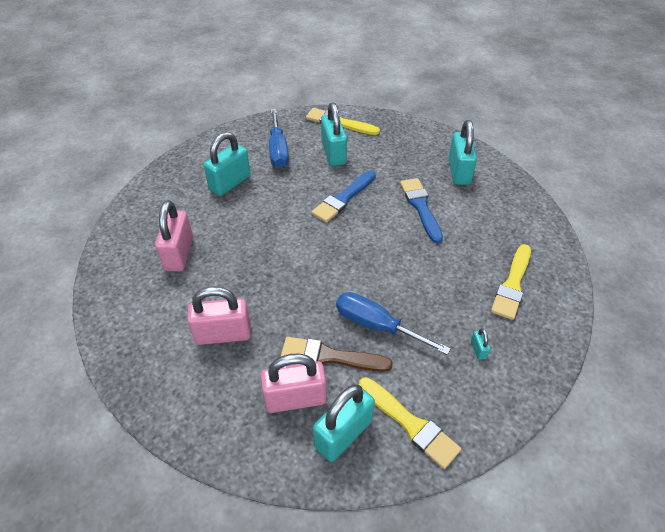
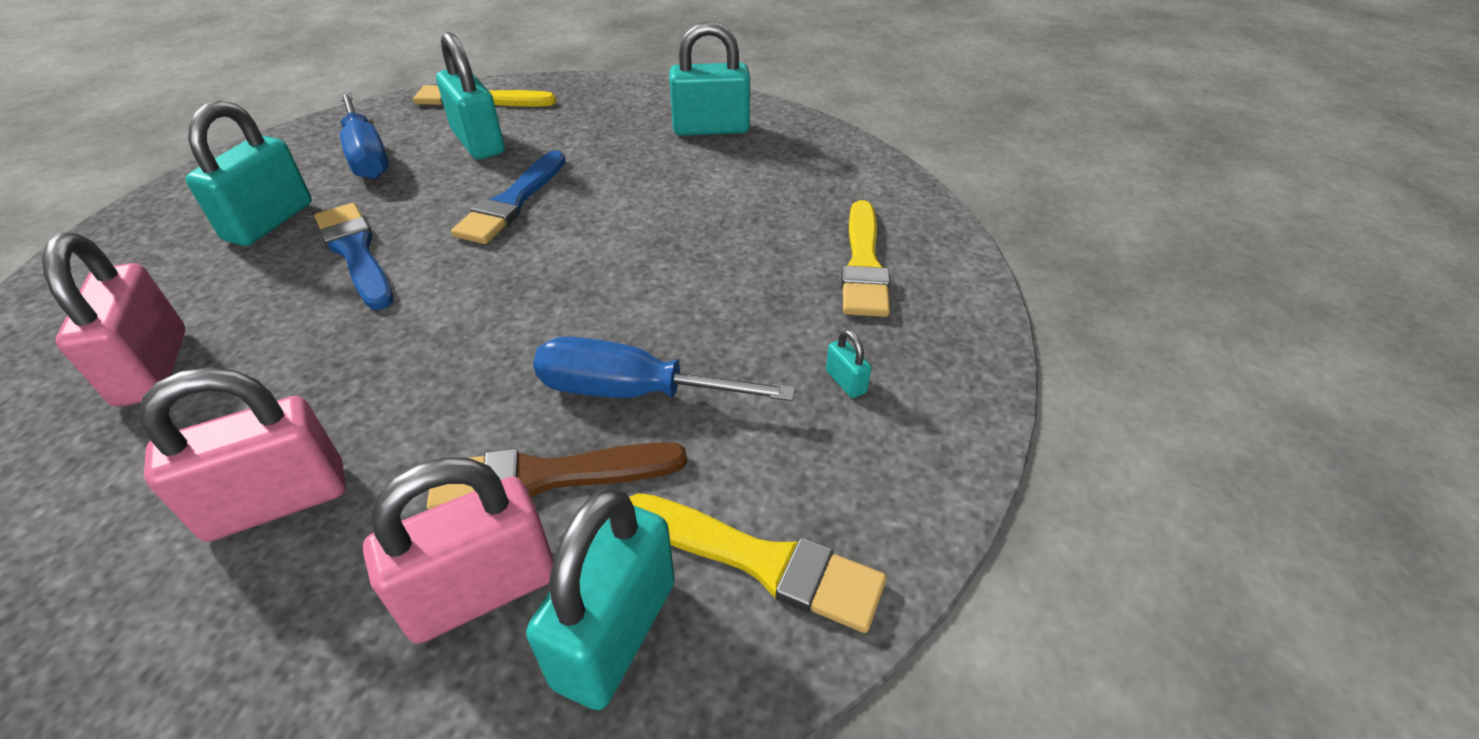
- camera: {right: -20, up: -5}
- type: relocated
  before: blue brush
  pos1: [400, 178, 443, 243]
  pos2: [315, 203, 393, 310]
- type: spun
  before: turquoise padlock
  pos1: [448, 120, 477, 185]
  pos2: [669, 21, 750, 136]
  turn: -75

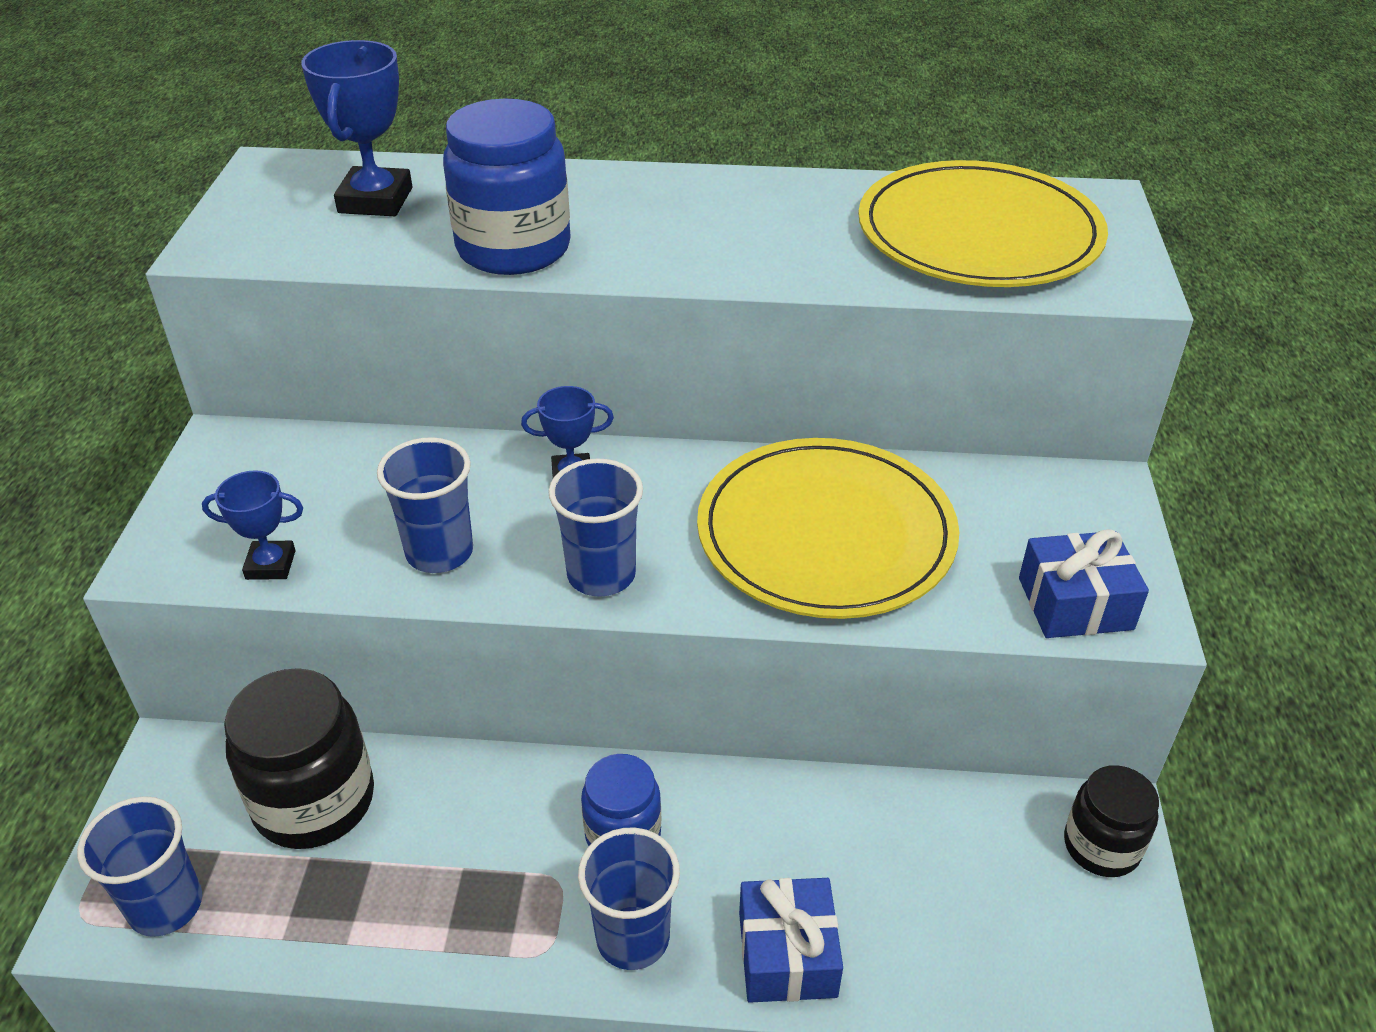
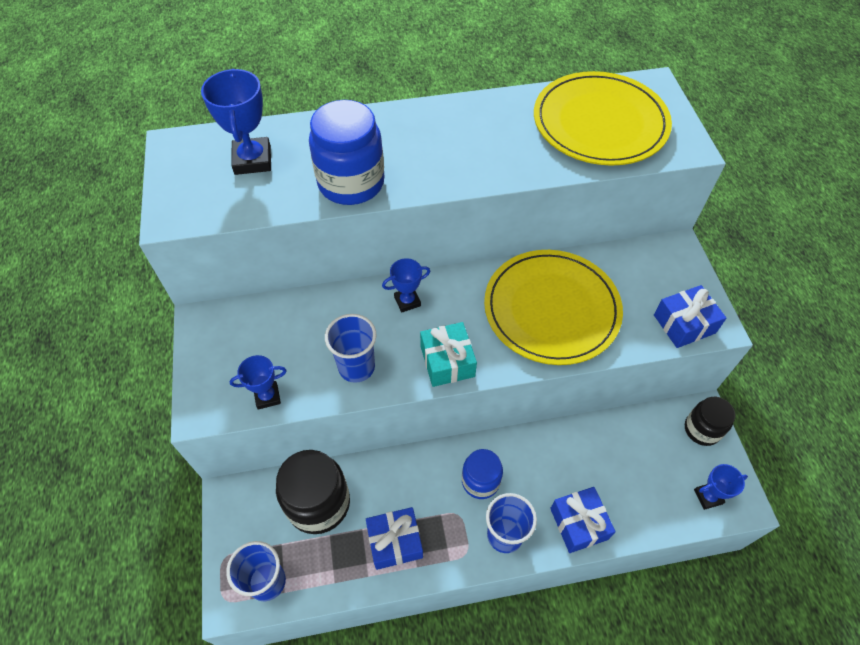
- camera: {right: -15, up: 15}
- type: exchanged
  before: blue cup
  after: turquoise gift
  pos1: [548, 459, 643, 597]
  pos2: [420, 322, 477, 387]
- type: appeared
  after: blue gift
  pos2: [366, 507, 423, 570]
- type: appeared
  after: blue trophy
  pos2: [694, 464, 748, 510]

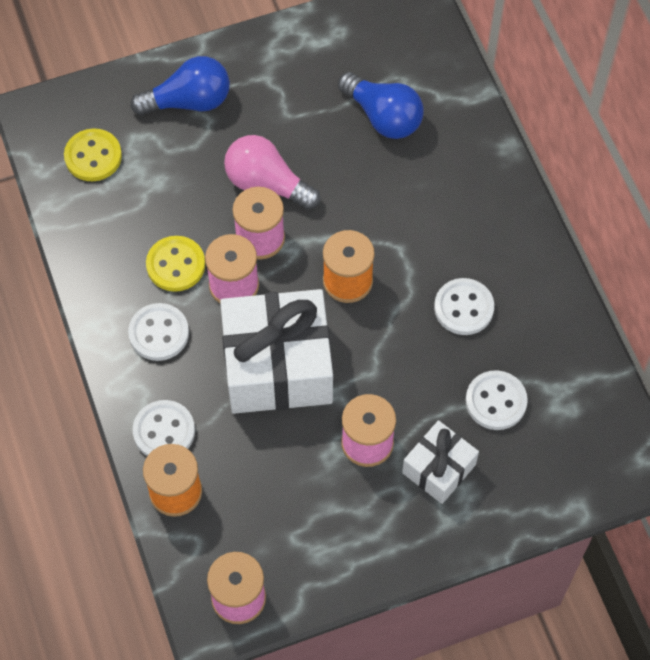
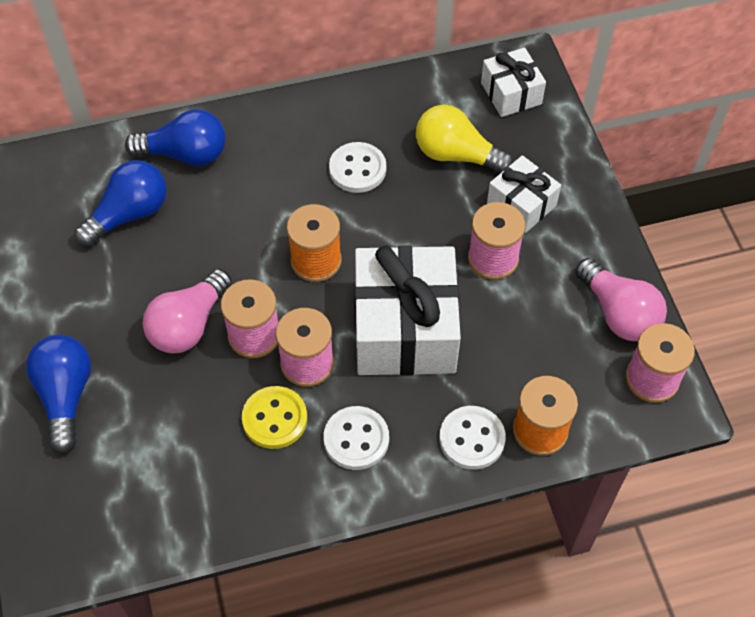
- camera: {right: -85, up: -5}
- type: missing
  before: yellow button
  pos1: [64, 128, 122, 181]
- type: exchanged
  before: white button
  after: yellow light bulb
  pos1: [465, 370, 528, 430]
  pos2: [416, 105, 514, 174]
- type: appeared
  after: blue light bulb
  pos2: [125, 109, 226, 166]
- type: appeared
  after: white gift
  pos2: [481, 48, 546, 117]
- type: appeared
  after: pink light bulb
  pos2: [575, 258, 667, 341]

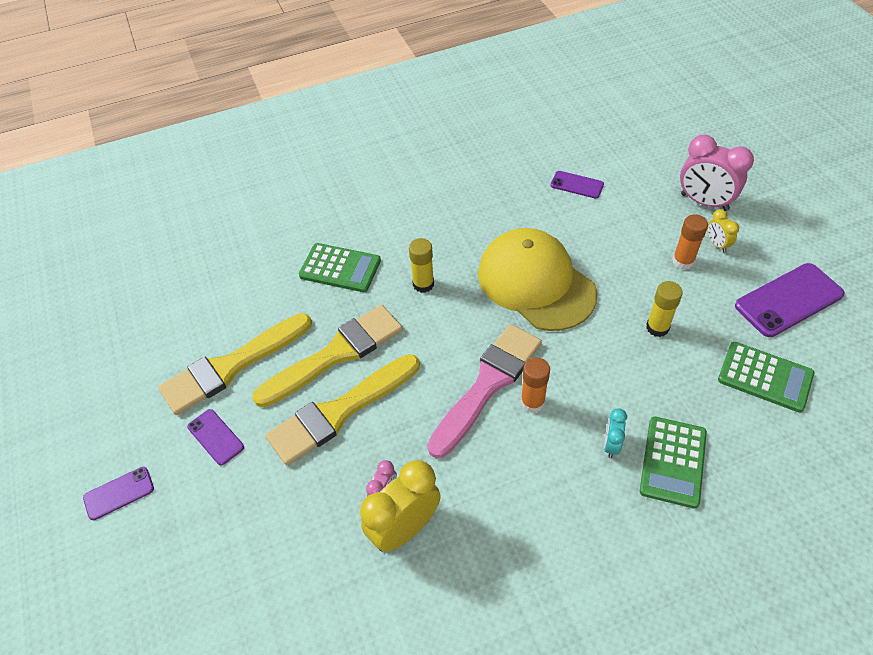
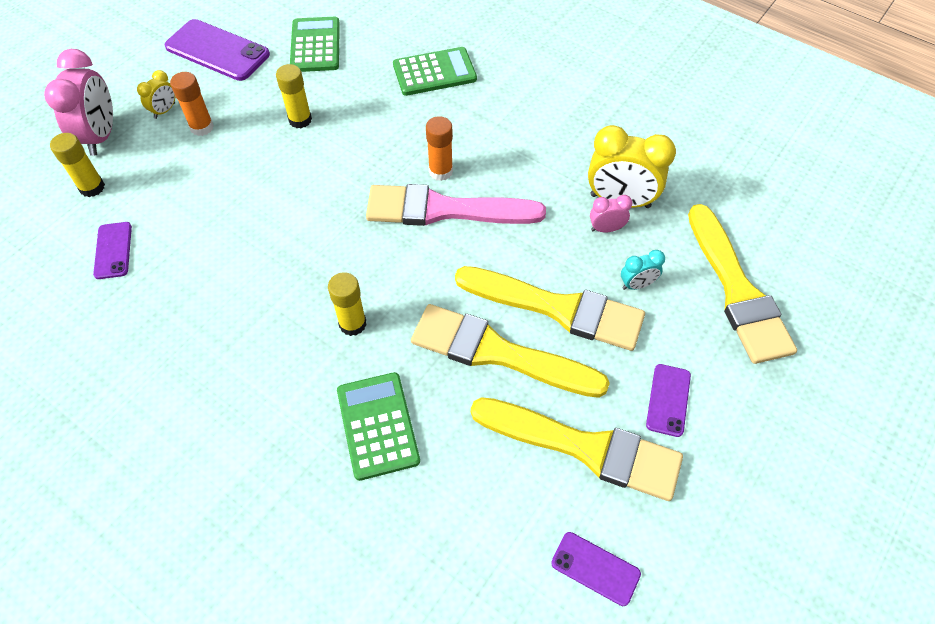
- camera: {right: -125, up: 5}
- type: relocated
  before: purple phone
  pos1: [83, 467, 154, 520]
  pos2: [551, 532, 641, 606]
- type: missing
  before: yellow cap
  pos1: [478, 228, 597, 331]
- type: relocated
  before: turquoise clock
  pos1: [604, 408, 627, 458]
  pos2: [621, 250, 665, 290]
- type: appeared
  after: yellow glue stick
  pos2: [50, 133, 105, 197]
- type: appeared
  after: yellow brush
  pos2: [688, 204, 797, 364]

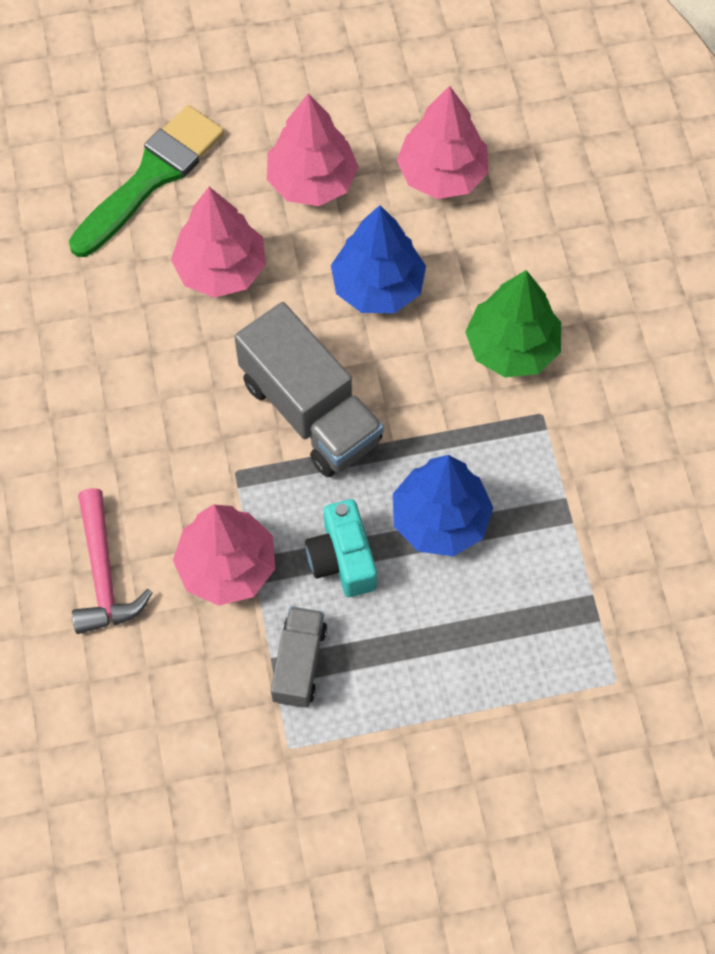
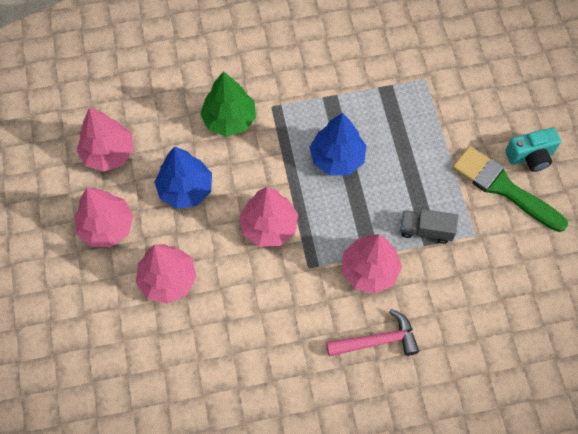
- camera: {right: -90, up: 0}
- type: relocated
  before: green brush
  pos1: [69, 105, 224, 257]
  pos2: [452, 146, 568, 232]
- type: exchanged
  before: grey truck
  after: pink tree
  pos1: [234, 302, 384, 477]
  pos2: [239, 187, 298, 247]
- type: relocated
  before: turquoise camera
  pos1: [305, 499, 377, 597]
  pos2: [505, 128, 561, 172]

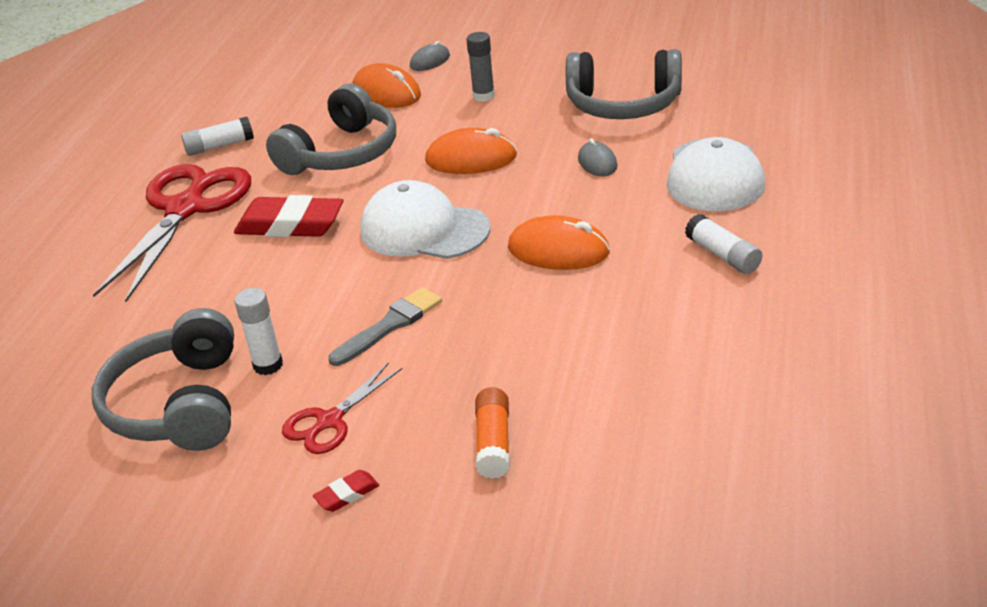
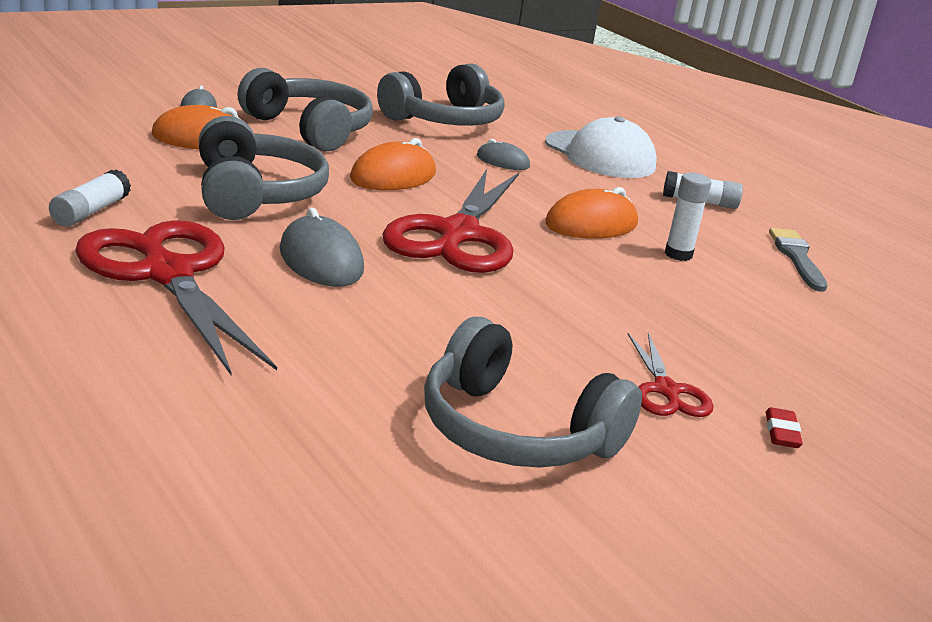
- camera: {right: -55, up: -10}
- type: exchanged
  before: red eraser
  after: grey mouse
  pos1: [234, 195, 343, 237]
  pos2: [280, 208, 364, 287]
- type: relocated
  before: white glue stick
  pos1: [234, 288, 283, 375]
  pos2: [665, 173, 711, 261]
- type: relocated
  before: grey brush
  pos1: [328, 287, 442, 366]
  pos2: [769, 228, 828, 292]
- type: exchanged
  before: white cap
  after: red scissors
  pos1: [360, 180, 490, 259]
  pos2: [382, 169, 519, 273]
- type: exchanged
  before: grey glue stick
  after: grey headphones
  pos1: [466, 32, 495, 102]
  pos2: [237, 68, 373, 151]
- type: missing
  before: orange glue stick
  pos1: [475, 387, 510, 479]

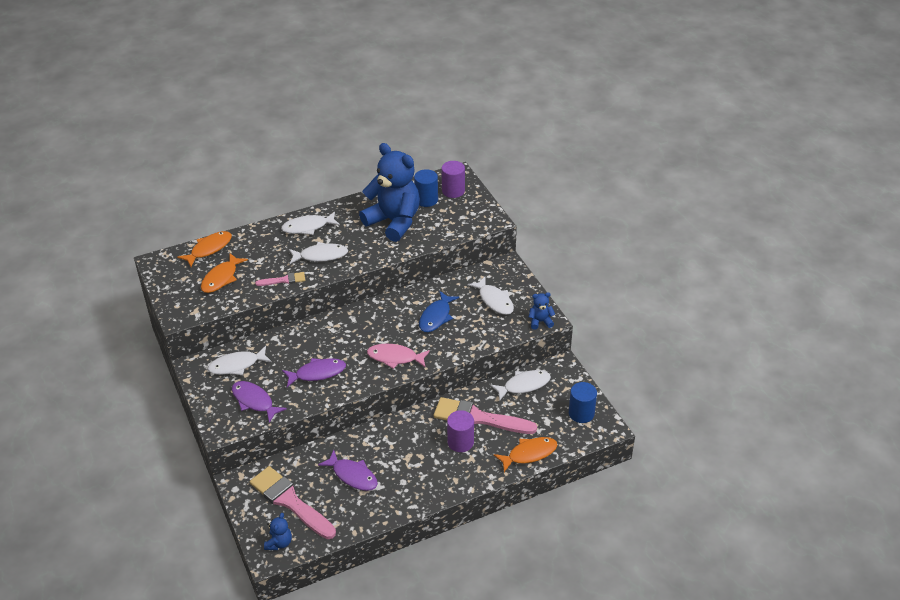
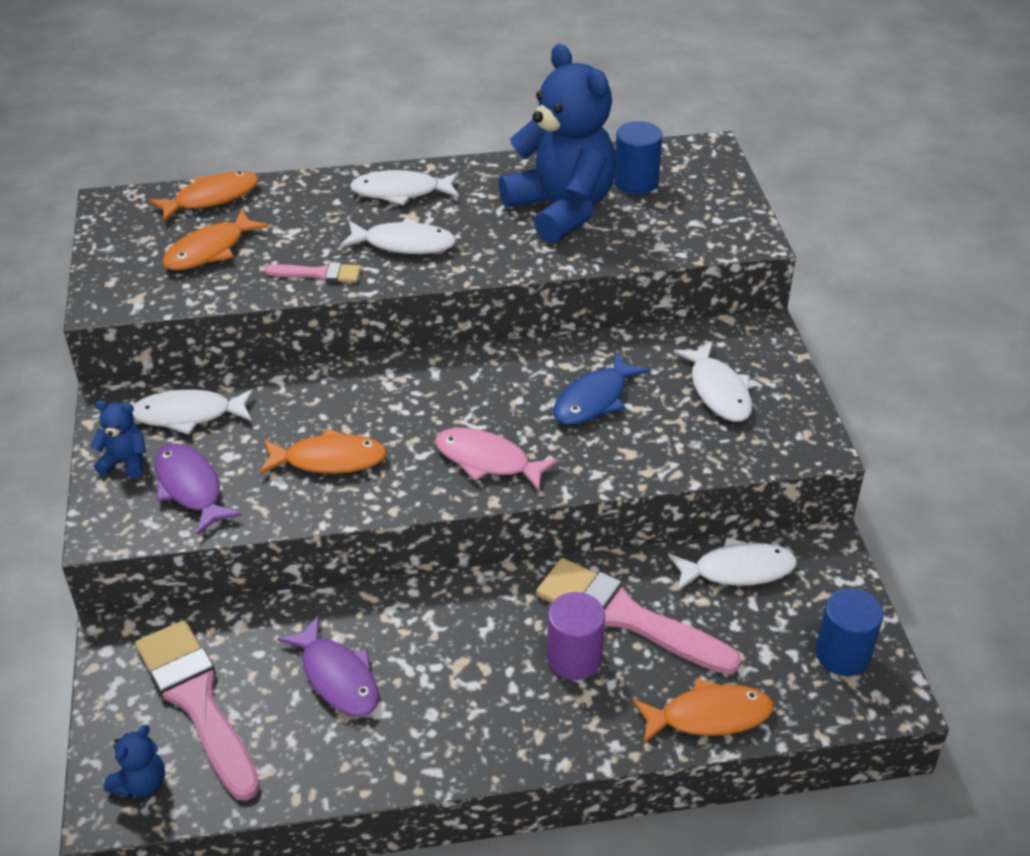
- camera: {right: 15, up: 0}
- type: colour
  before: purple fish
  after: orange fish
  pos1: [282, 358, 346, 387]
  pos2: [259, 428, 387, 474]
- type: missing
  before: purple cylinder
  pos1: [442, 161, 465, 198]
- type: relocated
  before: blue teddy bear
  pos1: [529, 292, 555, 330]
  pos2: [90, 400, 146, 478]

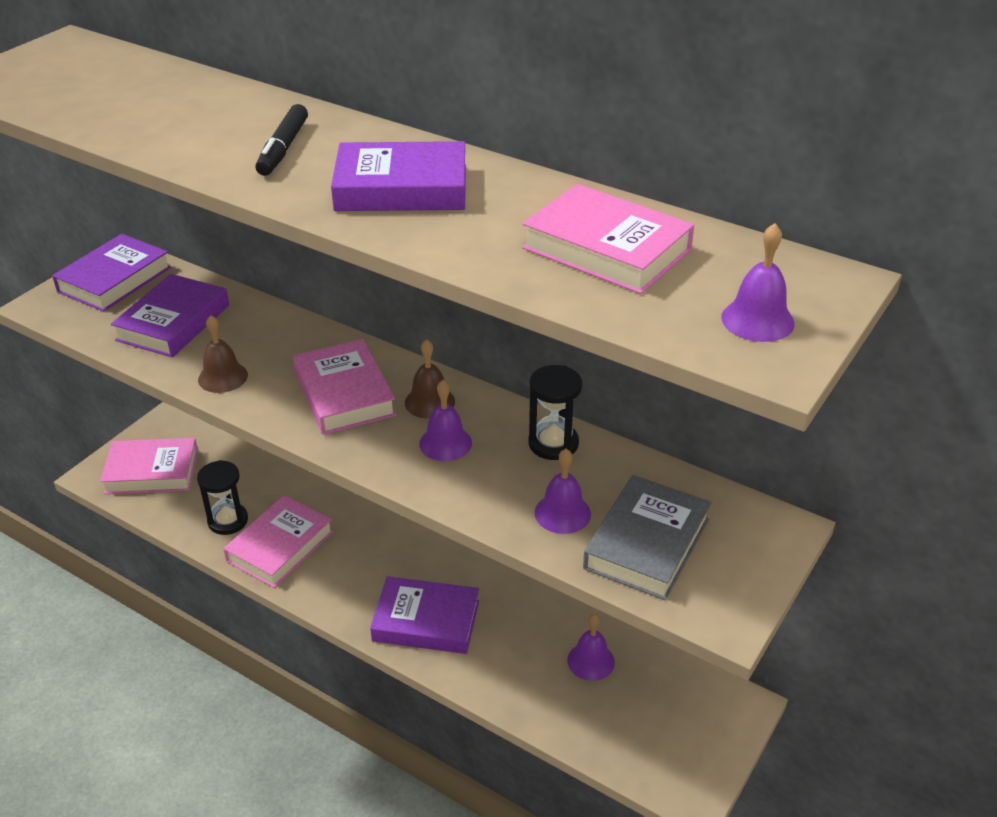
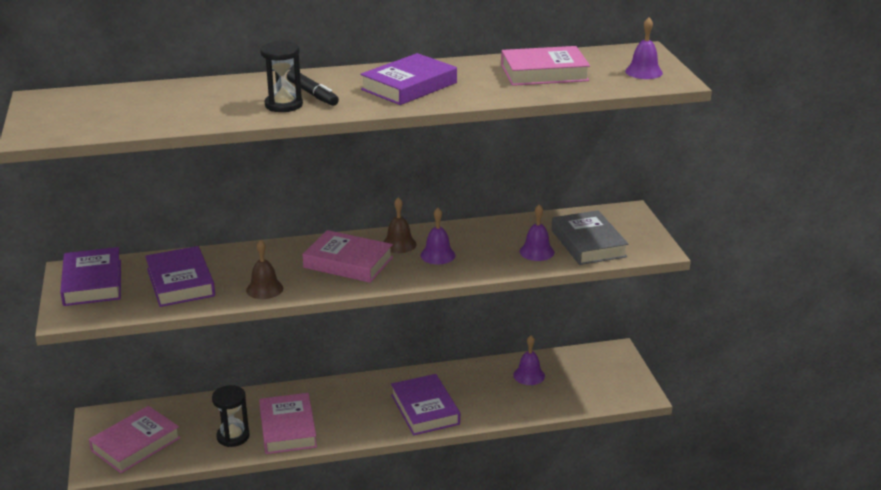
- camera: {right: -45, up: -10}
- type: spun
  before: purple book
  pos1: [370, 576, 479, 654]
  pos2: [391, 374, 460, 435]
  turn: -75
- type: relocated
  before: black hourglass
  pos1: [529, 365, 582, 460]
  pos2: [260, 41, 303, 112]

